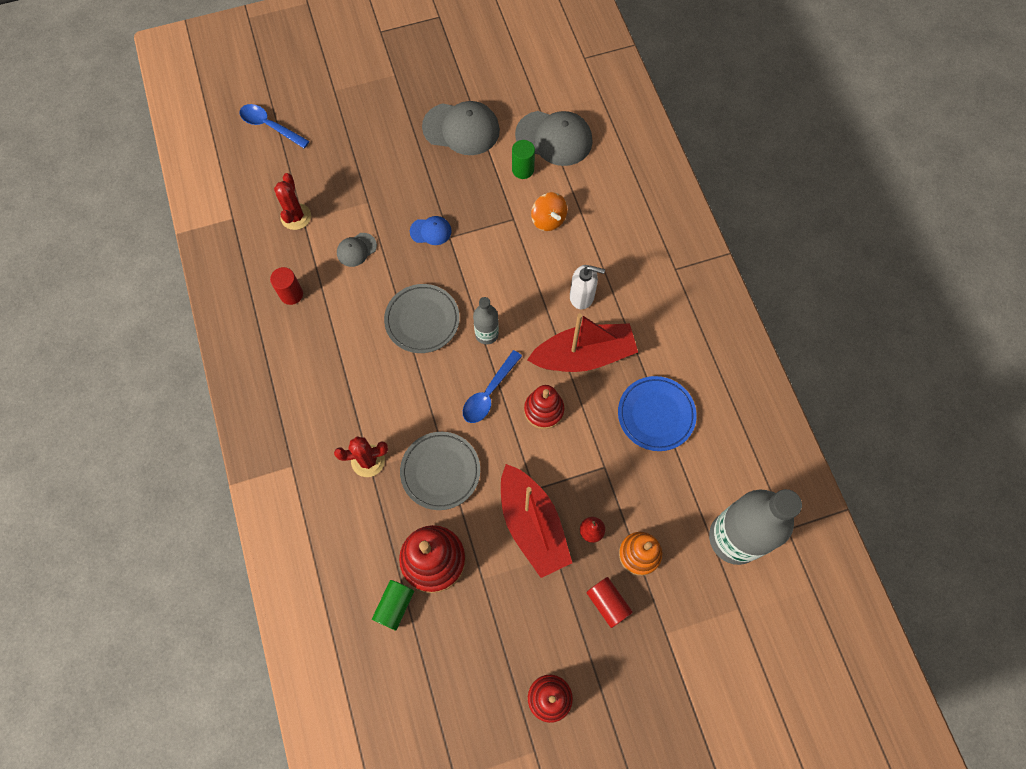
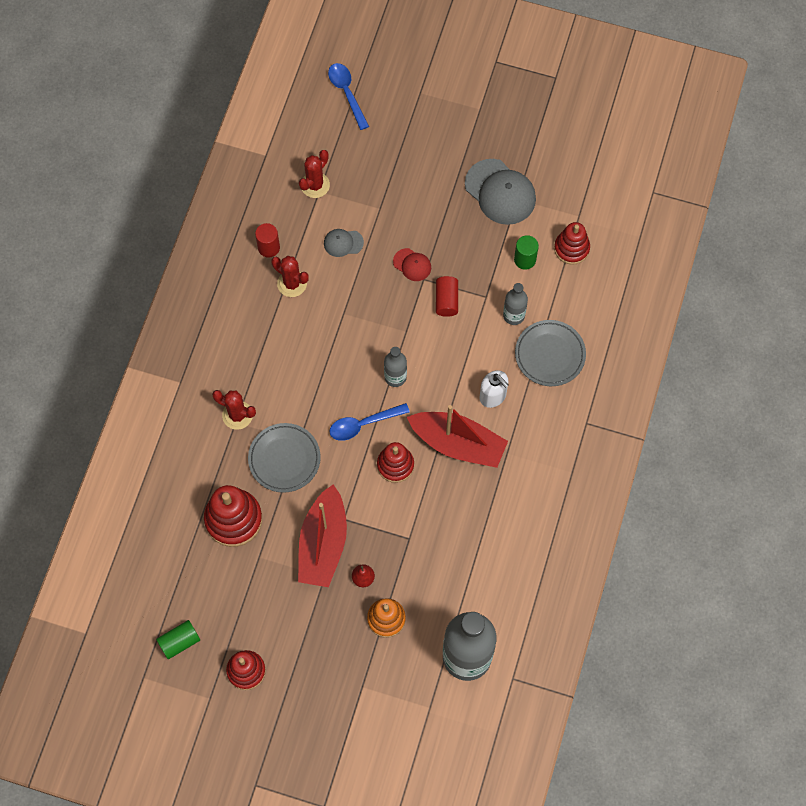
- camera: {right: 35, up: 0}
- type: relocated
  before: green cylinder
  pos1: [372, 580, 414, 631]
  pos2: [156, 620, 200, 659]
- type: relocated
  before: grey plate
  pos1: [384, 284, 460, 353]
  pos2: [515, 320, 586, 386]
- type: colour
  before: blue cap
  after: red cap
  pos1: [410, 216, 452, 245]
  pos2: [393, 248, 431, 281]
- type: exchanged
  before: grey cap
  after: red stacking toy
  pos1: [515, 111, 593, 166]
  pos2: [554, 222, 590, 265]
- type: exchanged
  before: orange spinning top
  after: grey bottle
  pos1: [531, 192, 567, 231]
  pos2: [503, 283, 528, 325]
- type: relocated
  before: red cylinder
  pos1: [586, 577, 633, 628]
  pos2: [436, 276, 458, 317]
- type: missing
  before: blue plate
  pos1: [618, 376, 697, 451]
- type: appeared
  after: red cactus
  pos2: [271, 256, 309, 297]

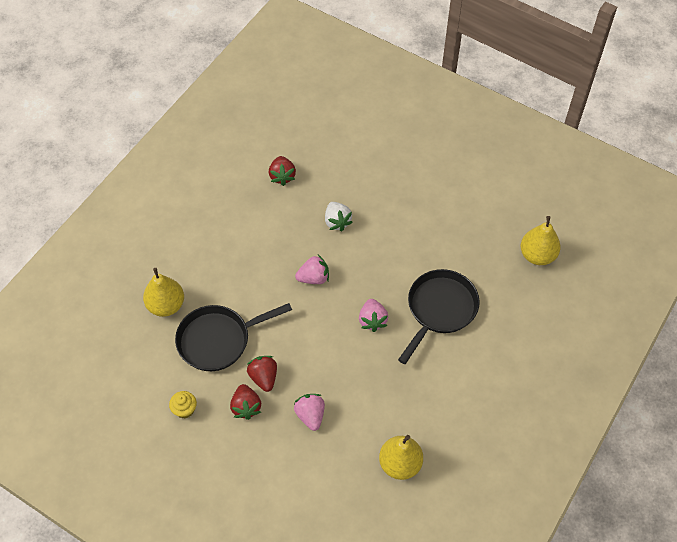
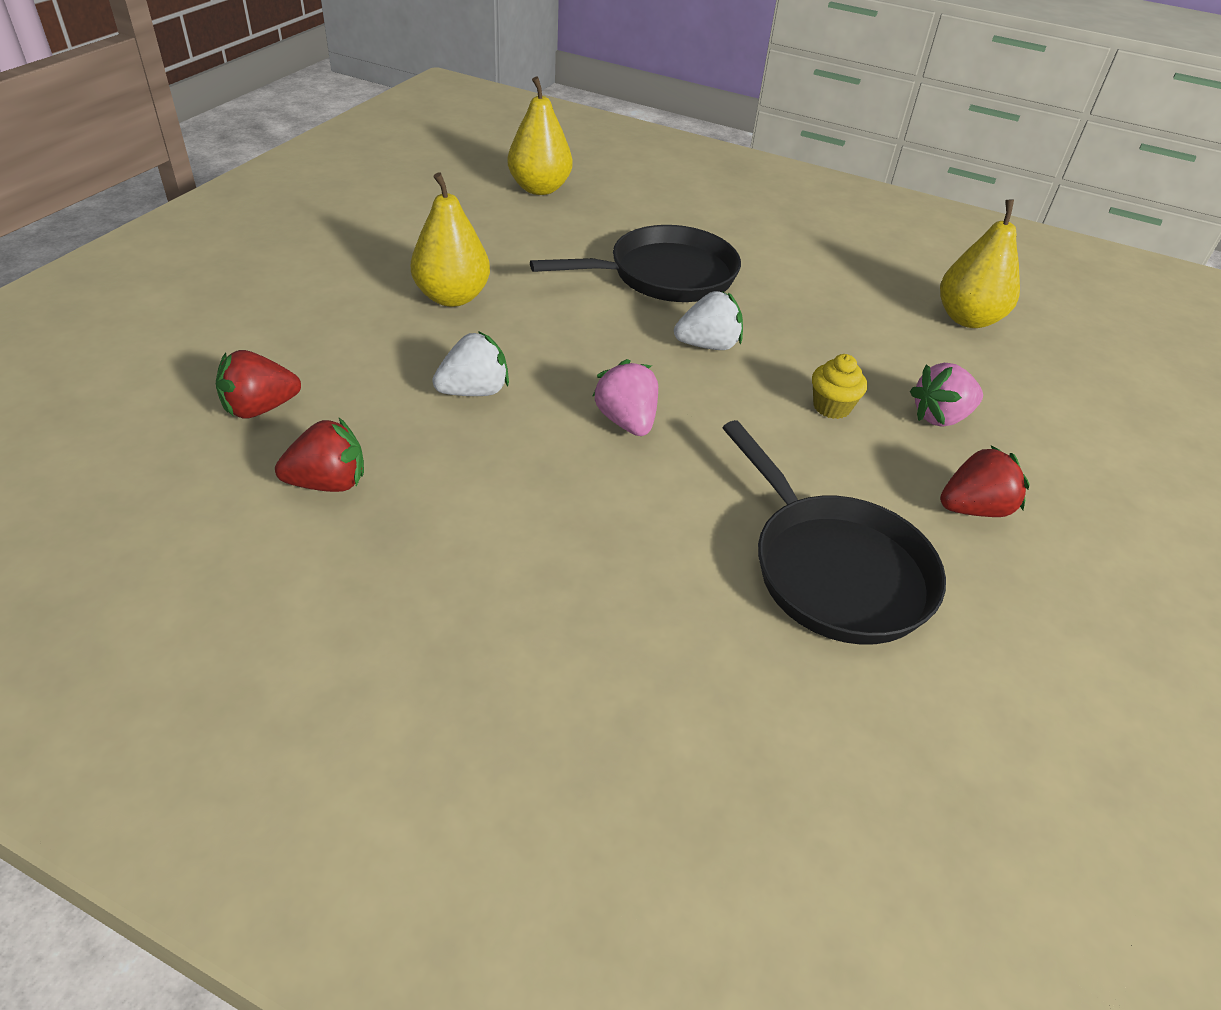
- camera: {right: -100, up: -15}
- type: relocated
  before: yellow pear
  pos1: [143, 268, 184, 317]
  pos2: [411, 172, 490, 307]
- type: relocated
  before: yellow cupcake
  pos1: [169, 391, 197, 418]
  pos2: [812, 354, 867, 419]
- type: relocated
  before: red strawberry
  pos1: [247, 356, 277, 392]
  pos2: [216, 350, 301, 419]
- type: colour
  before: pink strawberry
  after: white strawberry
  pos1: [359, 299, 388, 332]
  pos2: [674, 291, 743, 350]
- type: spun
  before: black pan
  pos1: [398, 269, 480, 364]
  pos2: [530, 225, 741, 302]
  turn: 135

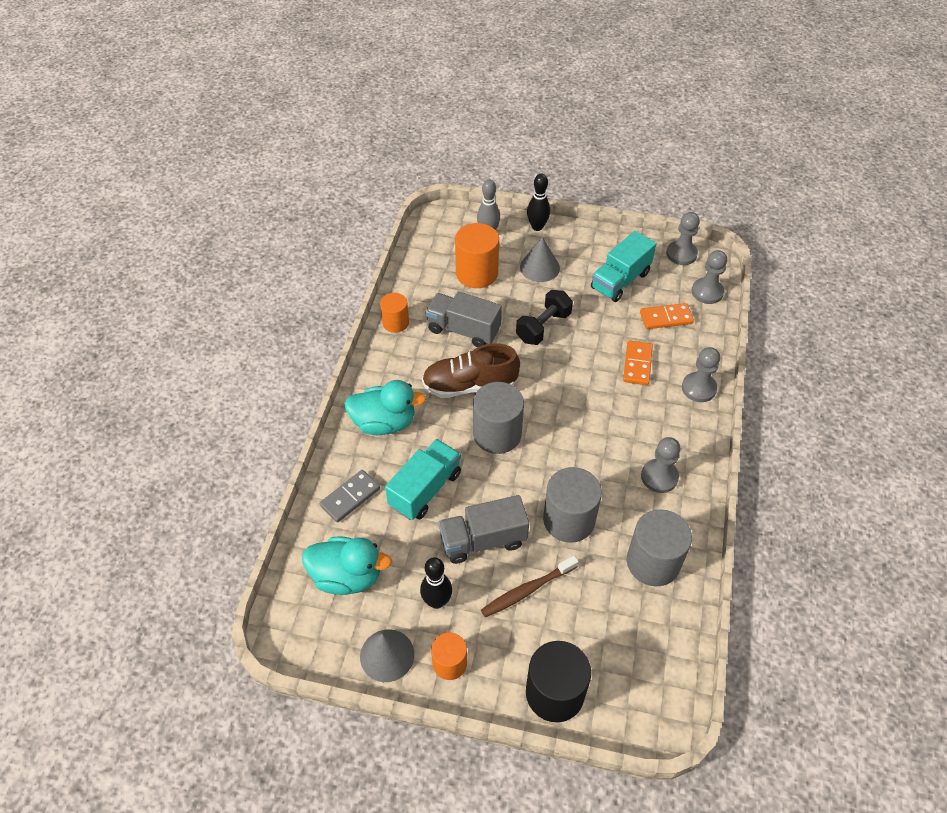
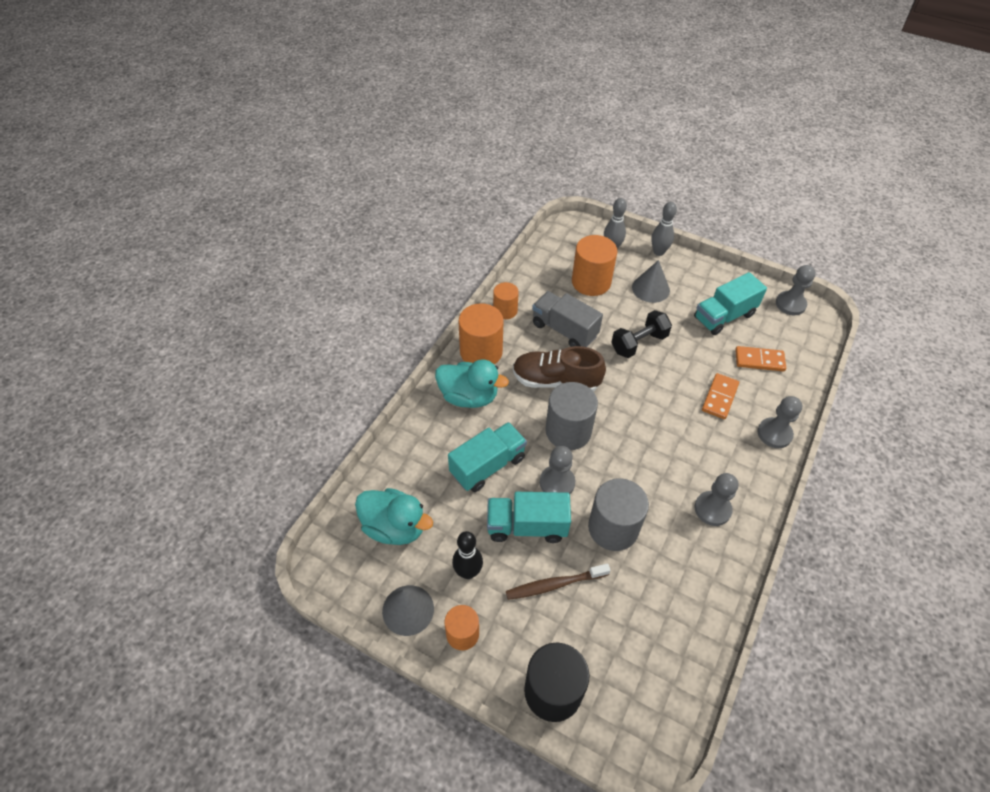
- camera: {right: 15, up: 0}
- type: missing
  before: grey domino
  pos1: [320, 470, 380, 522]
- type: colour
  before: grey truck
  after: turquoise truck
  pos1: [438, 495, 529, 564]
  pos2: [487, 492, 571, 543]
- type: colour
  before: black bowling pin
  after: grey bowling pin
  pos1: [527, 174, 550, 231]
  pos2: [651, 202, 677, 256]
- type: missing
  before: grey cylinder
  pos1: [627, 509, 692, 587]
- type: relocated
  before: grey pawn
  pos1: [692, 250, 727, 304]
  pos2: [540, 446, 575, 494]
- type: appeared
  after: orange cylinder
  pos2: [459, 303, 504, 364]

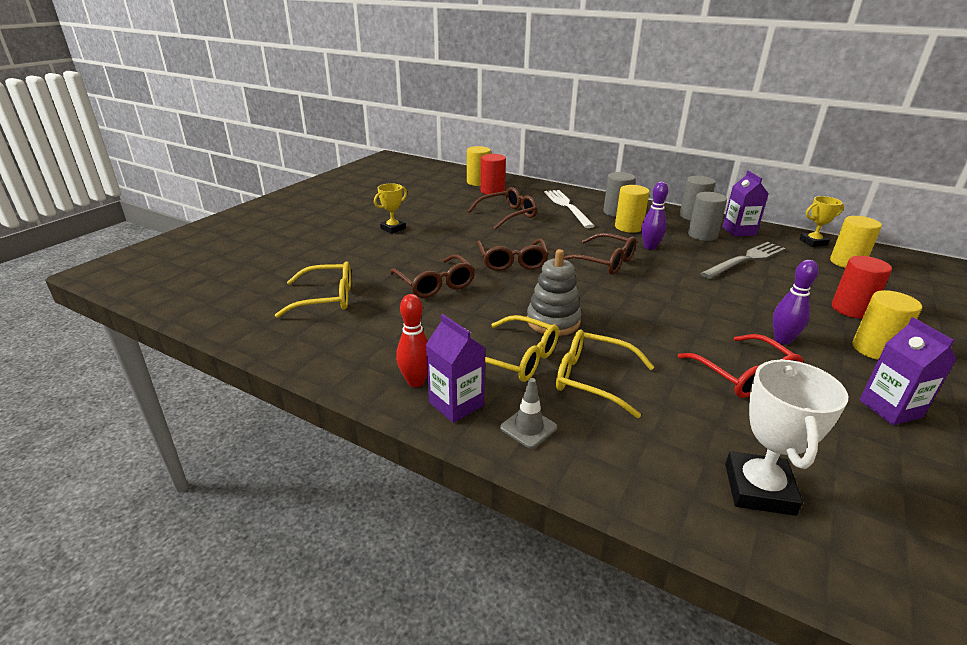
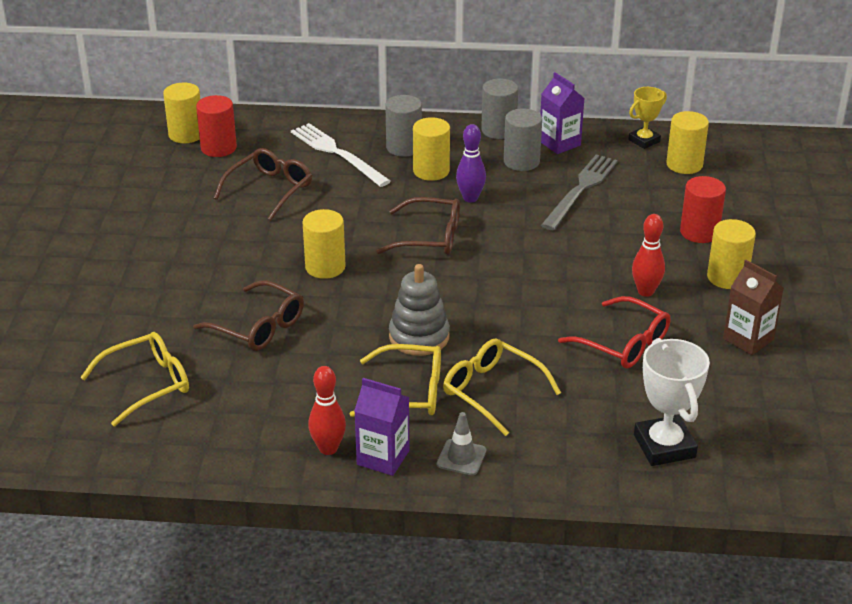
- camera: {right: -25, up: 5}
- type: missing
  before: yellow trophy
  pos1: [374, 183, 407, 234]
- type: exchanged
  before: brown glasses
  after: yellow cylinder
  pos1: [477, 238, 549, 271]
  pos2: [303, 209, 346, 279]
- type: spun
  before: yellow glasses
  pos1: [556, 329, 654, 418]
  pos2: [443, 339, 561, 436]
  turn: 45
- type: colour
  before: purple bowling pin
  after: red bowling pin
  pos1: [773, 260, 819, 345]
  pos2: [632, 214, 665, 297]
- type: colour
  before: purple carton
  after: brown carton
  pos1: [859, 317, 956, 425]
  pos2: [723, 260, 784, 355]

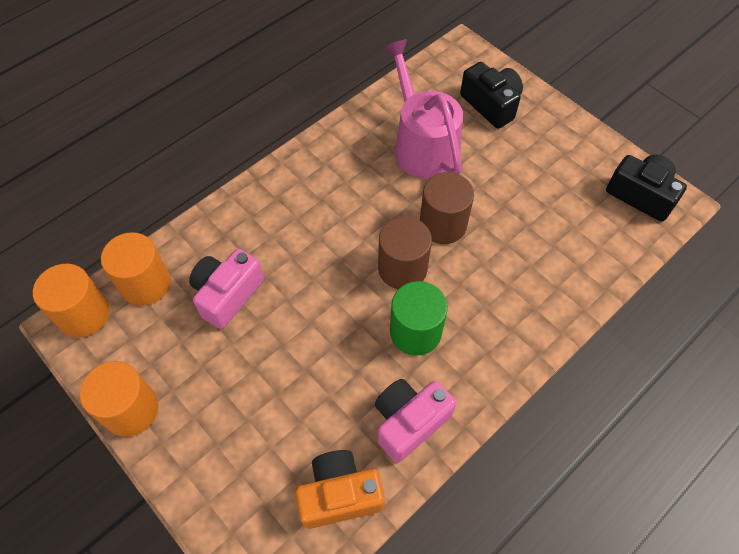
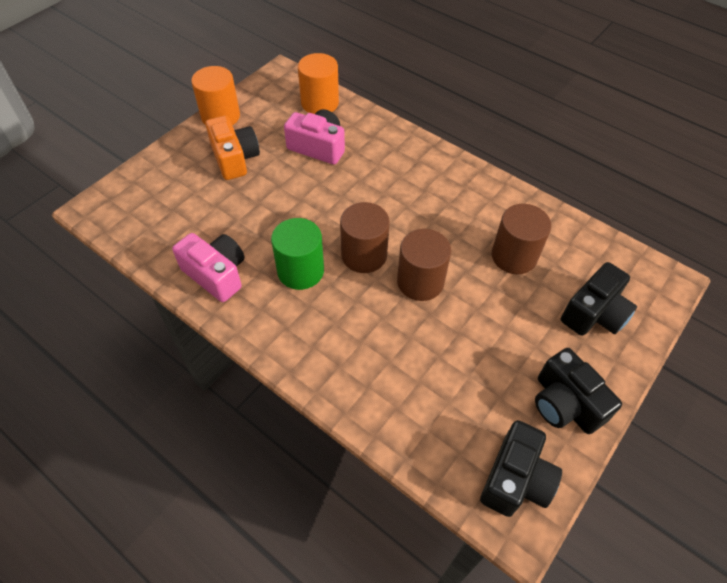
- camera: {right: 80, up: -5}
- type: missing
  before: orange cylinder
  pos1: [33, 264, 110, 338]
- type: relocated
  before: orange camera
  pos1: [295, 450, 385, 529]
  pos2: [205, 116, 260, 180]
- type: exchanged
  before: pink watering can
  after: brown cylinder
  pos1: [383, 39, 463, 179]
  pos2: [492, 204, 551, 274]
- type: appeared
  after: black camera
  pos2: [535, 348, 622, 434]

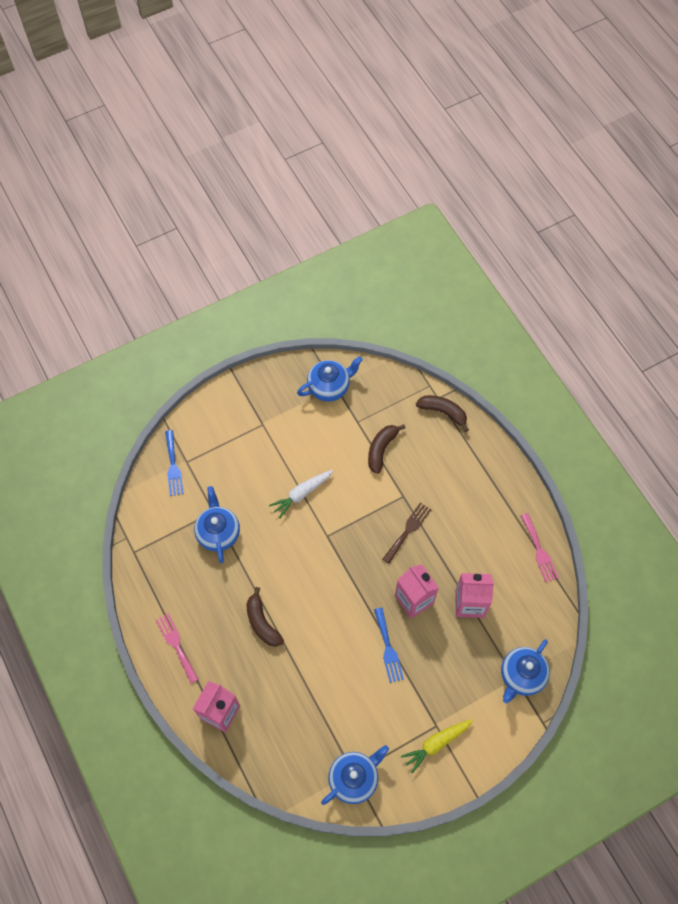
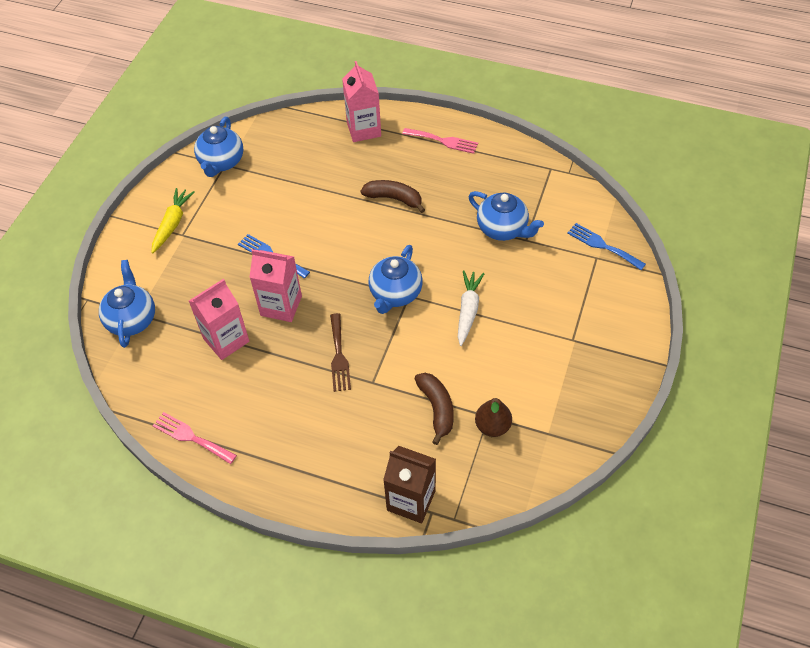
- camera: {right: 140, up: -10}
- type: relocated
  before: blue teapot
  pos1: [297, 356, 363, 402]
  pos2: [368, 245, 423, 314]
- type: exchanged
  before: brown banana
  after: brown carton
  pos1: [416, 395, 469, 432]
  pos2: [383, 446, 436, 523]
- type: appeared
  after: brown pear
  pos2: [475, 398, 512, 437]

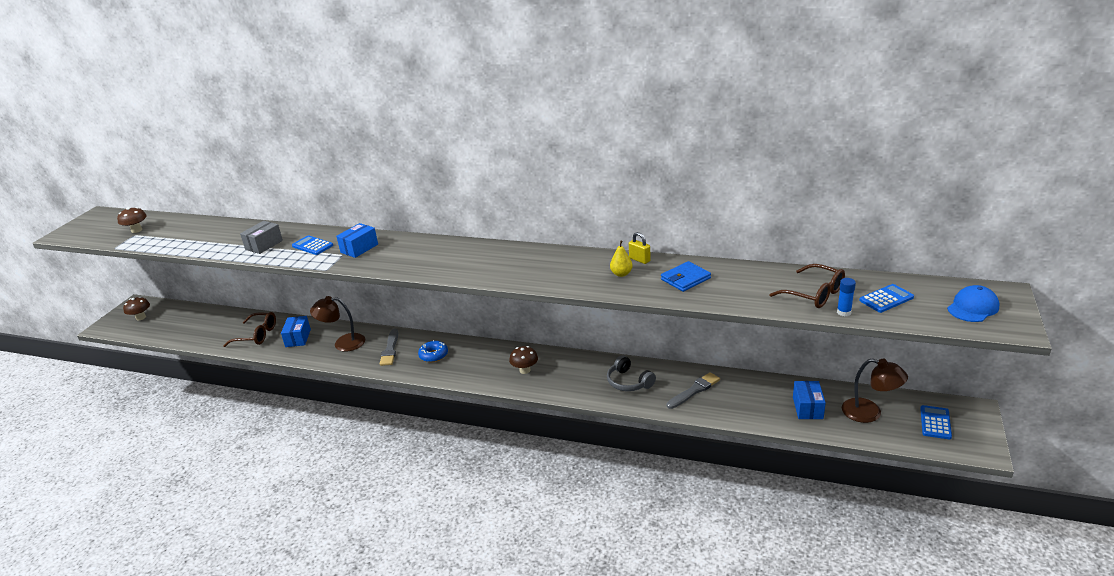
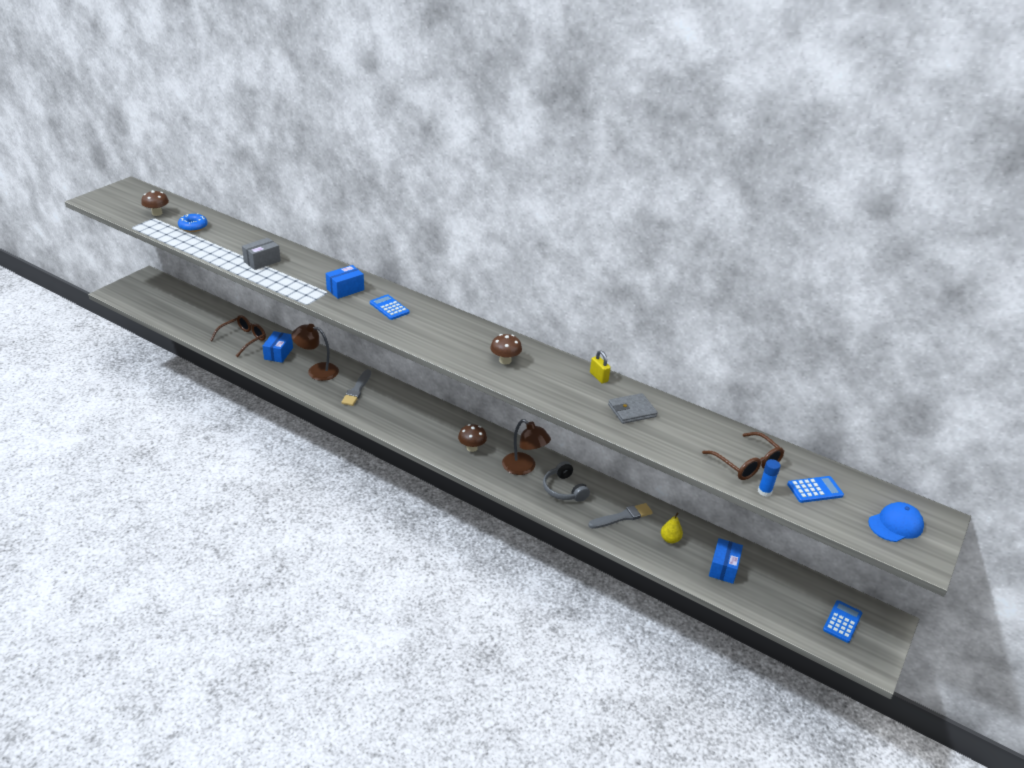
- camera: {right: 10, up: 5}
- type: relocated
  before: brown mushroom
  pos1: [123, 297, 150, 320]
  pos2: [490, 334, 522, 364]
- type: spun
  before: brown glasses
  pos1: [223, 312, 276, 347]
  pos2: [210, 315, 266, 357]
  turn: -75
- type: relocated
  before: blue calculator
  pos1: [292, 235, 333, 255]
  pos2: [370, 294, 410, 320]
- type: relocated
  before: blue donut
  pos1: [418, 340, 448, 362]
  pos2: [178, 213, 208, 232]
- type: relocated
  before: yellow pear
  pos1: [610, 240, 633, 277]
  pos2: [661, 512, 683, 543]
- type: colour
  before: blue wallet
  after: grey wallet
  pos1: [661, 261, 711, 292]
  pos2: [608, 393, 657, 424]
- type: relocated
  before: brown lamp
  pos1: [842, 358, 908, 423]
  pos2: [502, 419, 551, 475]

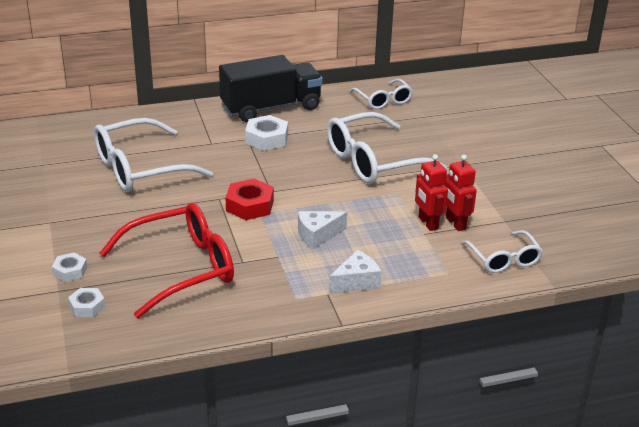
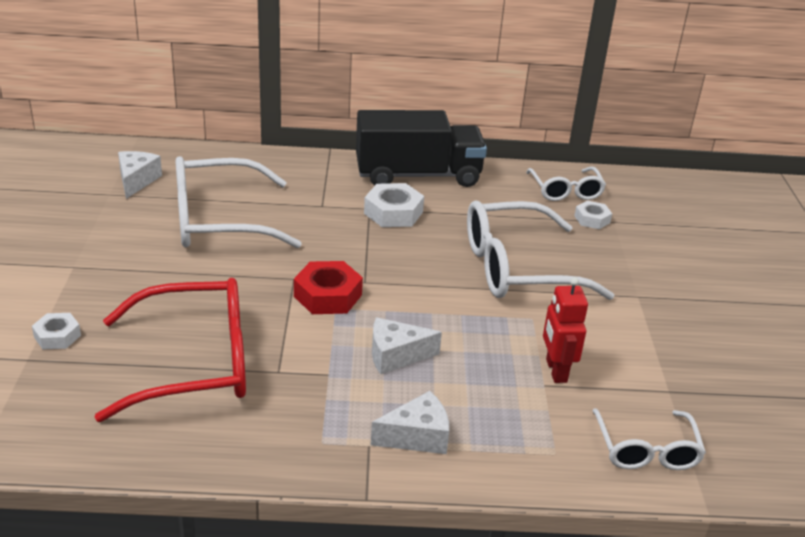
- camera: {right: 15, up: 0}
- type: relocated
  before: white nut
  pos1: [68, 288, 105, 317]
  pos2: [574, 201, 612, 229]
- type: missing
  before: red robot
  pos1: [445, 155, 477, 231]
- type: appeared
  after: white cheese
  pos2: [118, 151, 162, 199]

